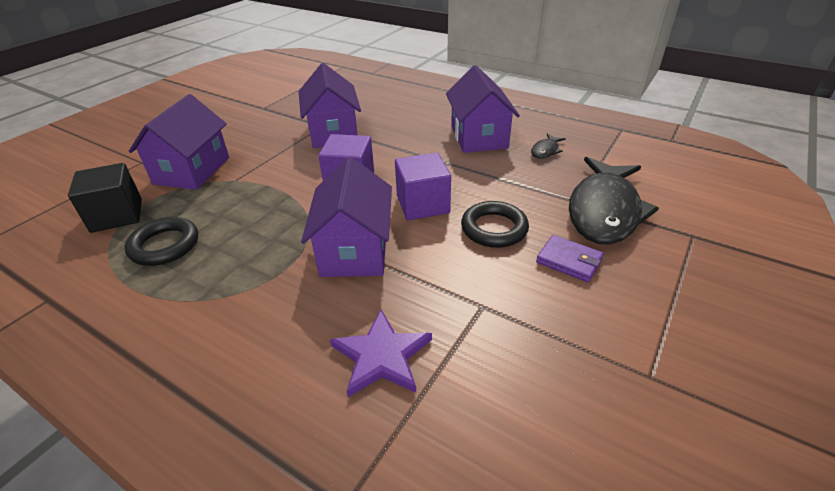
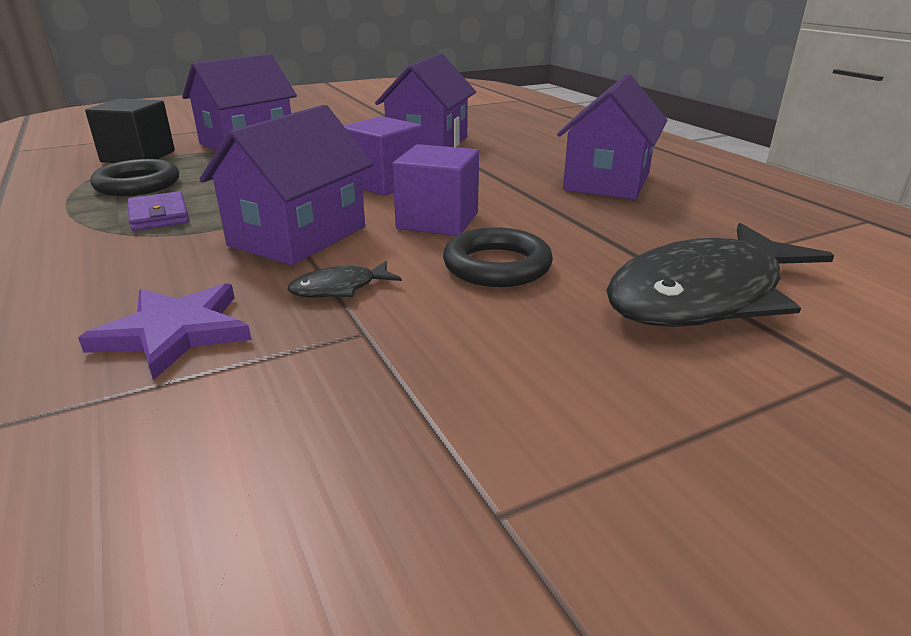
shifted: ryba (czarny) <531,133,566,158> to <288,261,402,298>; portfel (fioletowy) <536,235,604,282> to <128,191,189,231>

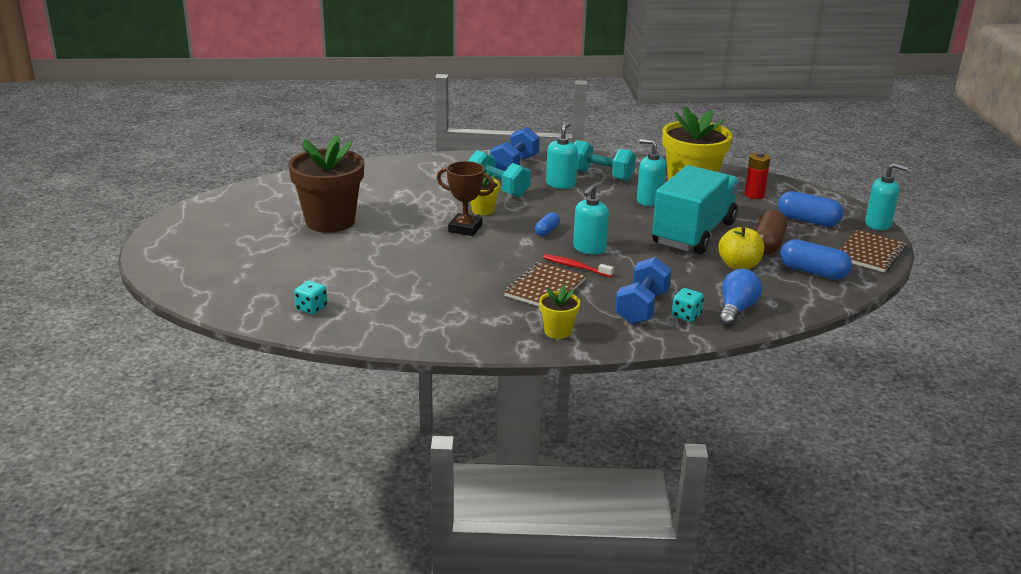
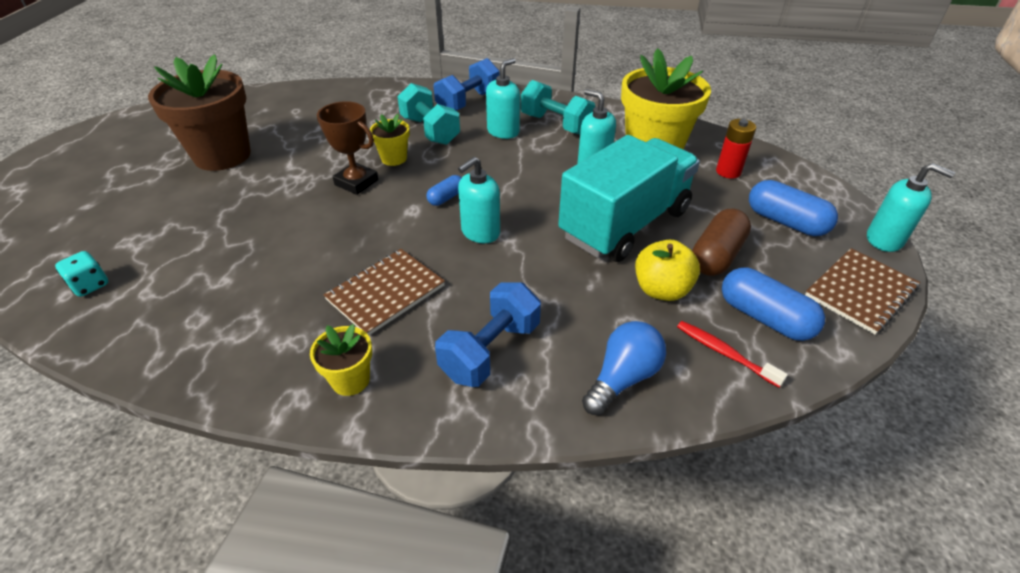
gone: kostka do gry (turkusowy) <672,288,704,322>
shifted: szczoteczka do zębów (czerwony) <543,254,614,277> to <677,321,788,387>

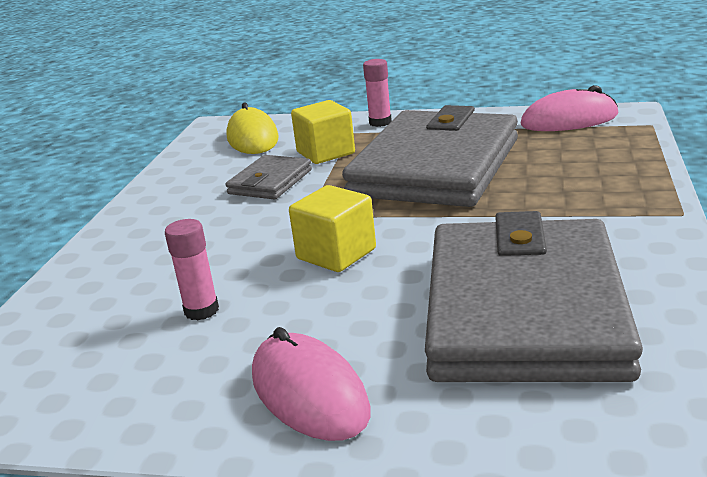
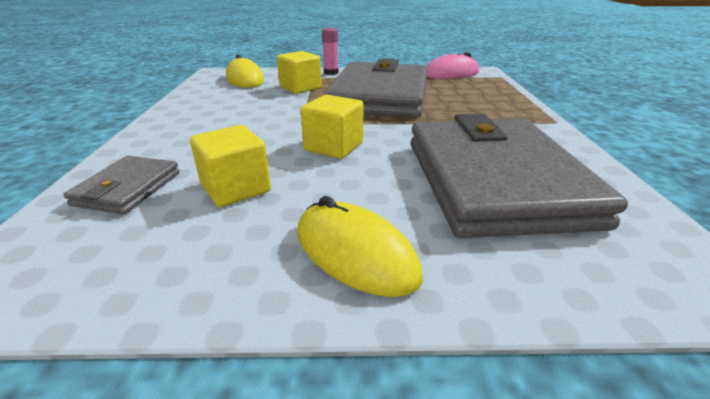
shifted: portfel (szary) <226,155,312,200> to <63,156,180,214>
swapped: klej w sztyfcie (różowy) <165,219,219,321> to sześcian (żółty) <190,125,271,207>
repainted: myszka (różowy) <252,327,371,441> to myszka (żółty) <297,196,423,297>

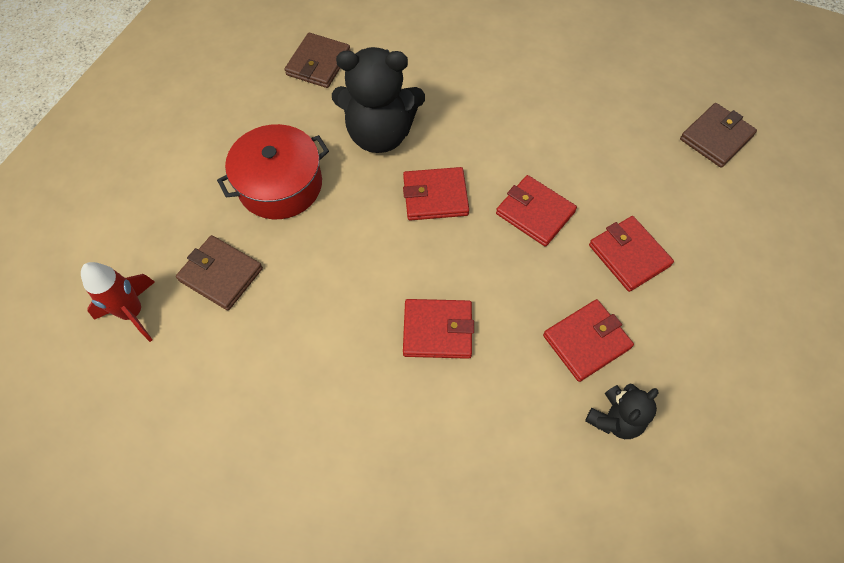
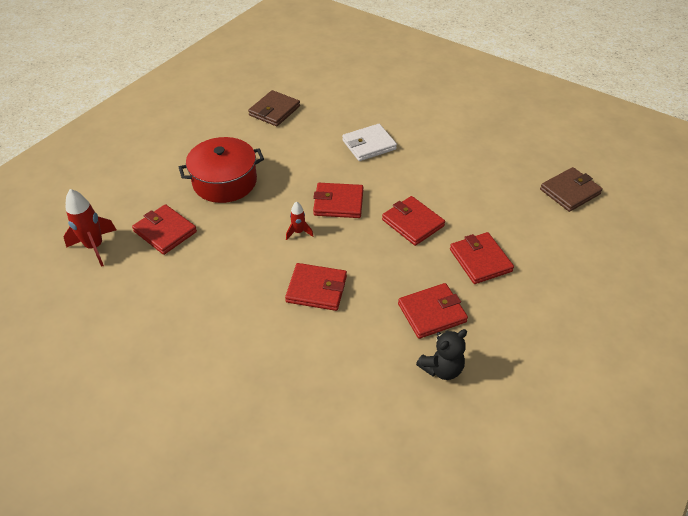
gone: miś (czarny) <332,47,425,153>
new: rakieta (czerwony) <286,201,313,240>; portfel (biały) <342,124,397,161>
repainted: portfel (brązowy) <176,235,263,310> to portfel (czerwony) <132,204,197,255>

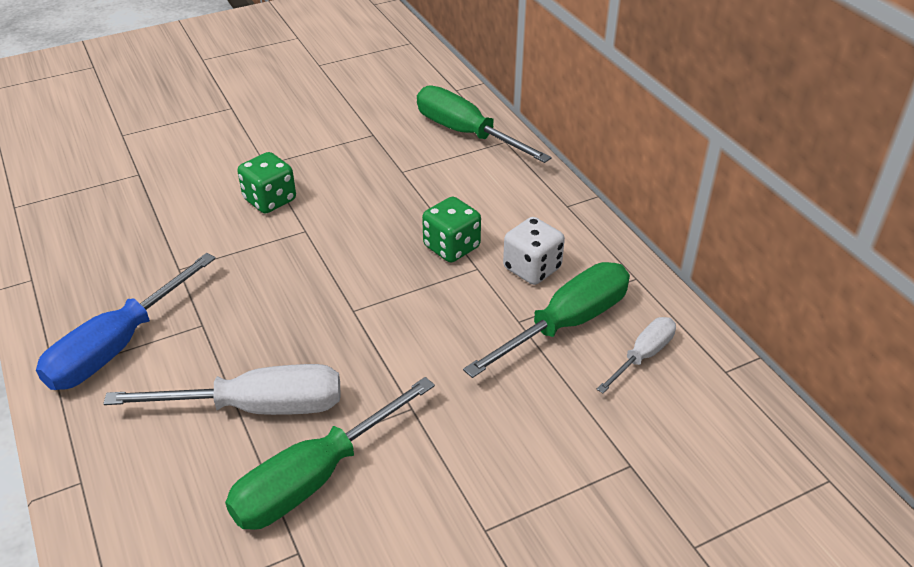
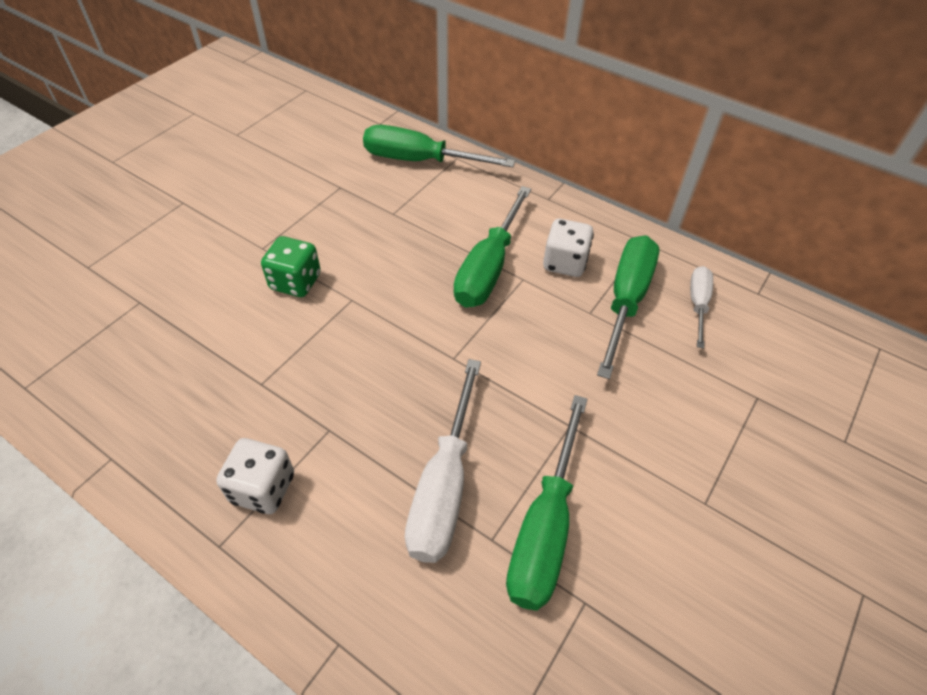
swapped: śrubokręt (niebieski) <36,253,216,390> to kostka do gry (biały) <216,438,294,514>; kostka do gry (zielony) <422,197,481,262> to śrubokręt (zielony) <454,186,531,307>
rotated: śrubokręt (biały) <103,364,341,415> = <405,359,481,563> 135 degrees clockwise

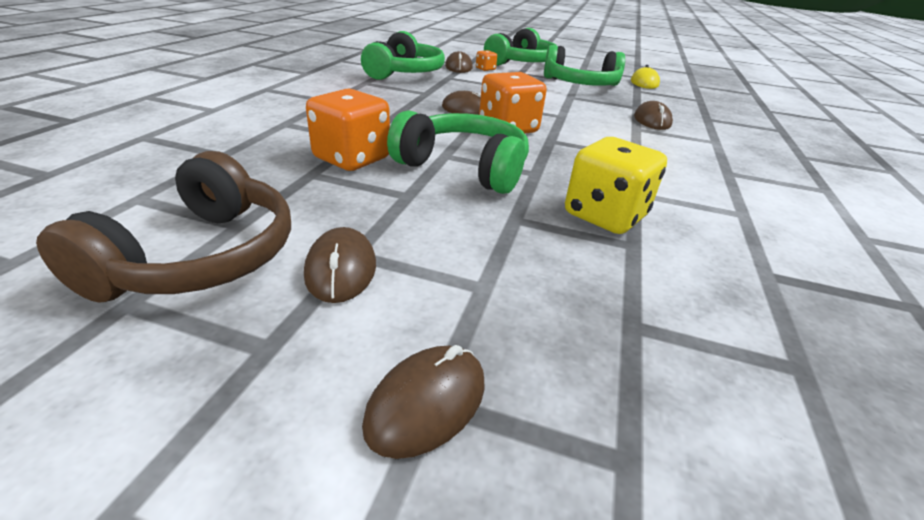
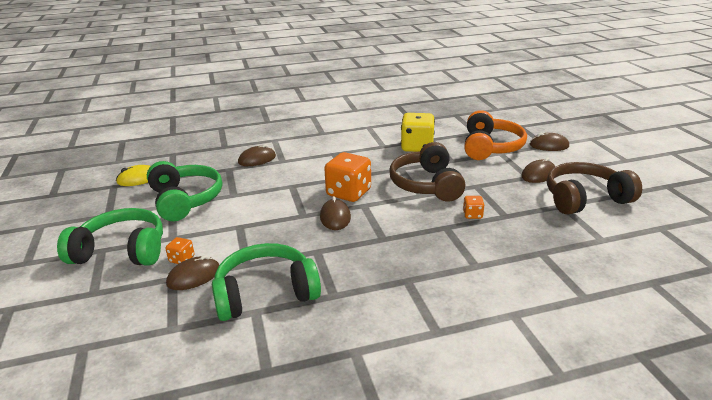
new: słuchawki (pomarańczowy) <464,110,527,160>
repainted: słuchawki (zielony) <387,110,529,194> to słuchawki (brązowy) <389,142,465,202>
scaled: kostka do gry (pomarańczowy) <306,89,390,171> = <463,196,485,219> x0.47

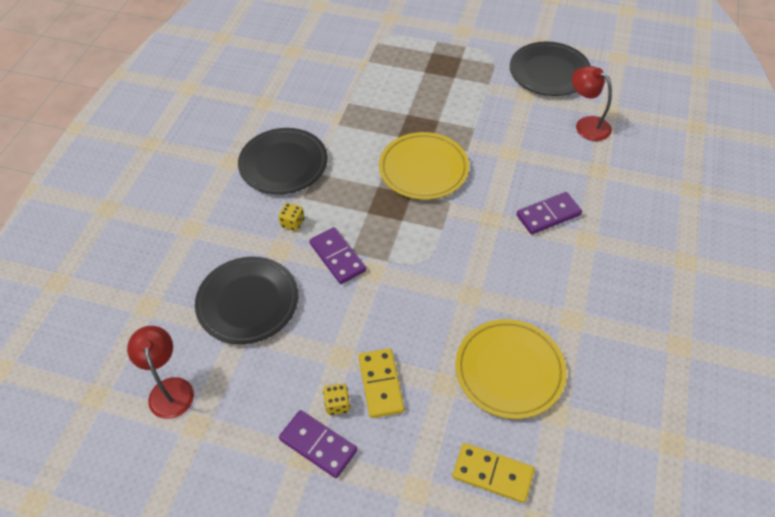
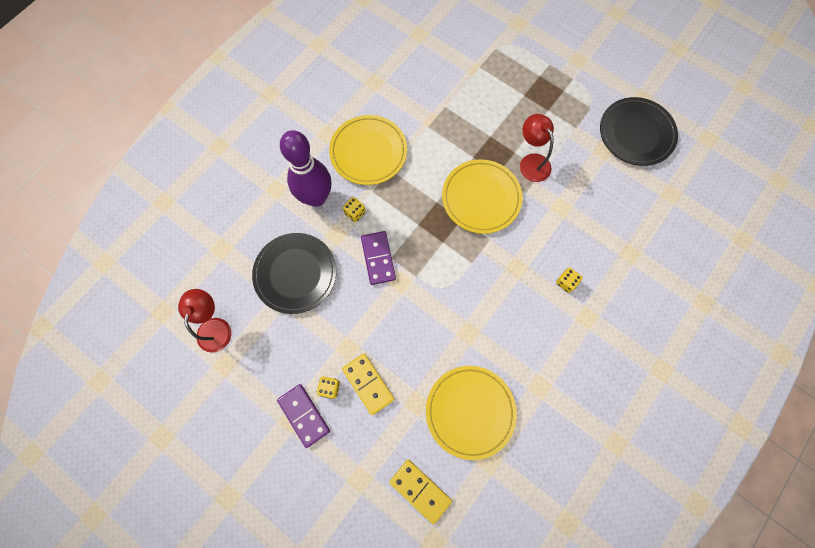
new: kręgiel (fioletowy) <280,130,331,207>
shifted: lampka (czerwony) <572,66,612,141> to <520,114,554,182>
swapped: kostka domina (fioletowy) <517,192,582,235> to kostka do gry (żółty) <556,268,583,293>
repainted: talerz (czarny) <238,128,328,194> to talerz (żółty) <329,115,407,185>
rotated: kostka domina (żółty) <359,348,404,418> = <342,353,394,415> 45 degrees counterclockwise

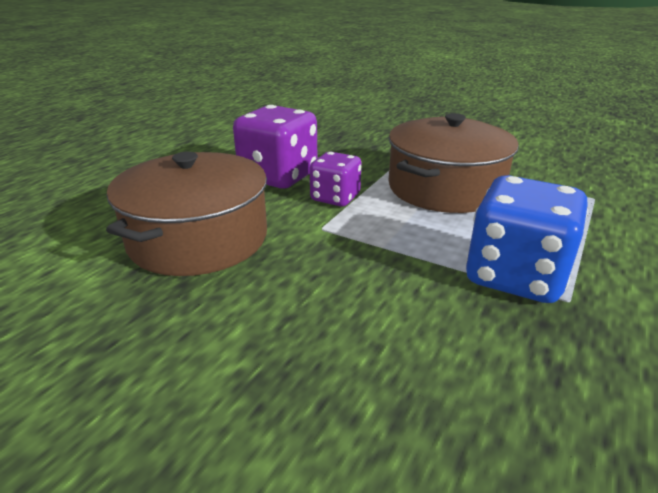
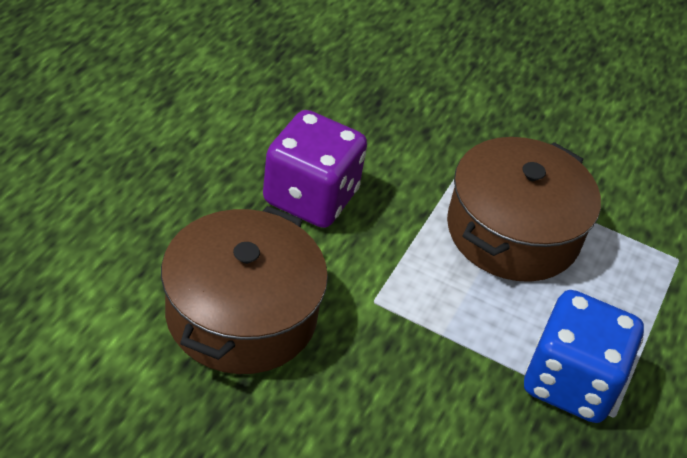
gone: kostka do gry (fioletowy) <309,152,362,206>

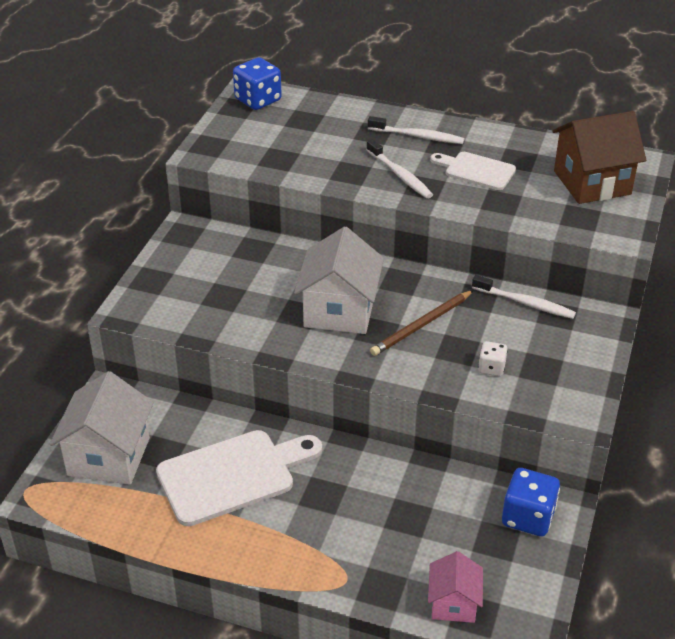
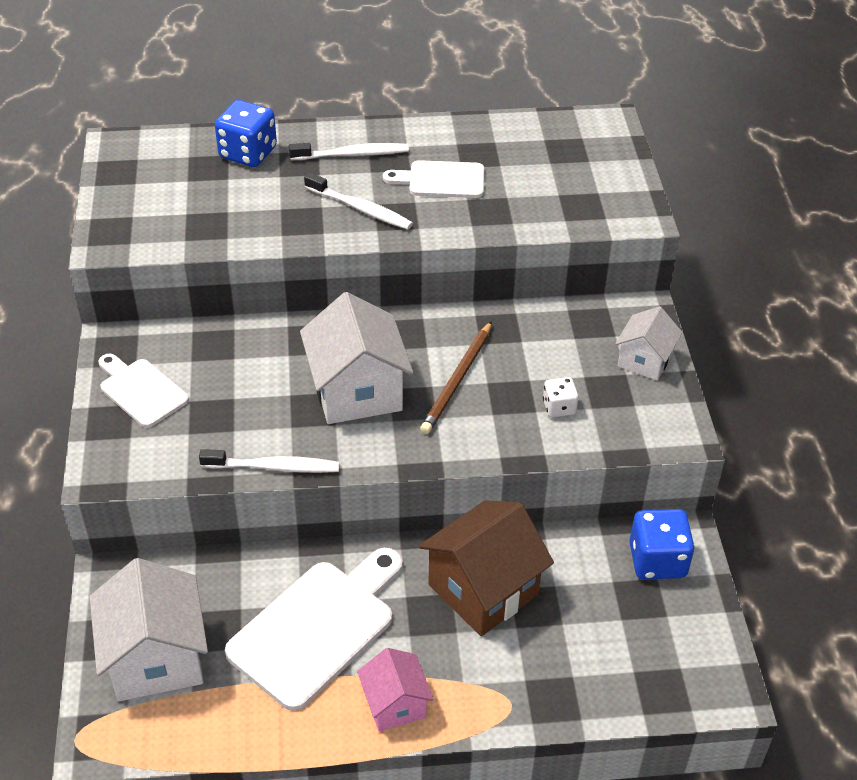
new: deska do krojenia (biały) <98,353,189,428>; domek (biały) <615,306,682,381>
shifted: kostka do gry (niebieski) <233,57,282,110> to <215,100,277,167>; domek (różowy) <428,551,483,623> to <357,648,434,732>; szczoteczka do zębów (biały) <472,275,576,319> to <199,449,340,473>; domek (brązowy) <553,111,646,204> to <419,500,554,636>

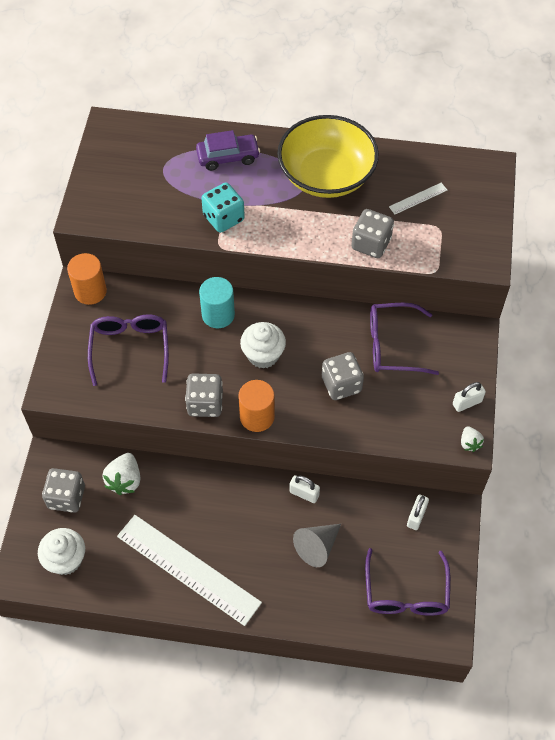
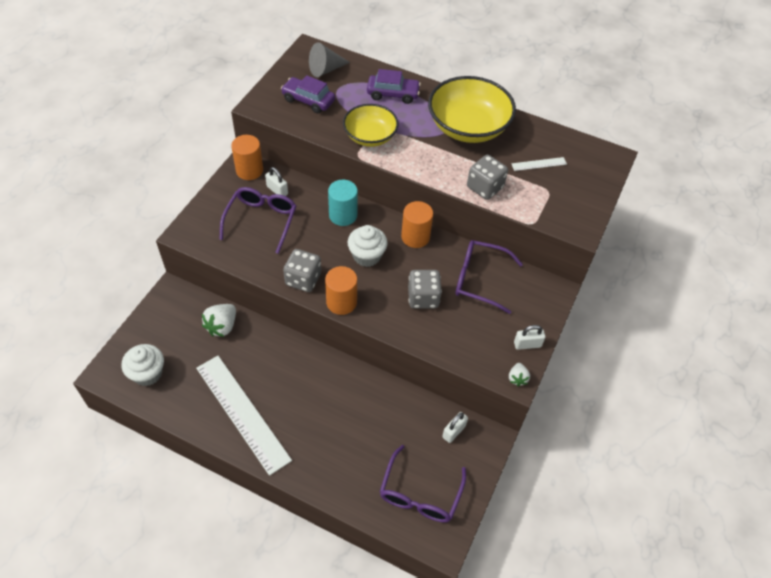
gone: kostka do gry (szary) <42,468,85,513>
new: samochód (fioletowy) <281,75,335,113>; walec (pomarańczowy) <401,201,433,248>
shifted: kłódka (biały) <289,475,320,503> to <265,167,288,196>; stożek (szary) <293,524,341,567> to <309,42,350,77>
swapped: kostka do gry (turkusowy) <201,183,245,233> to miska (żółty) <343,104,398,147>

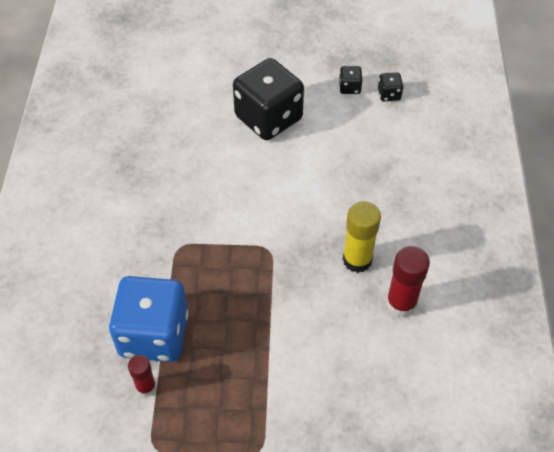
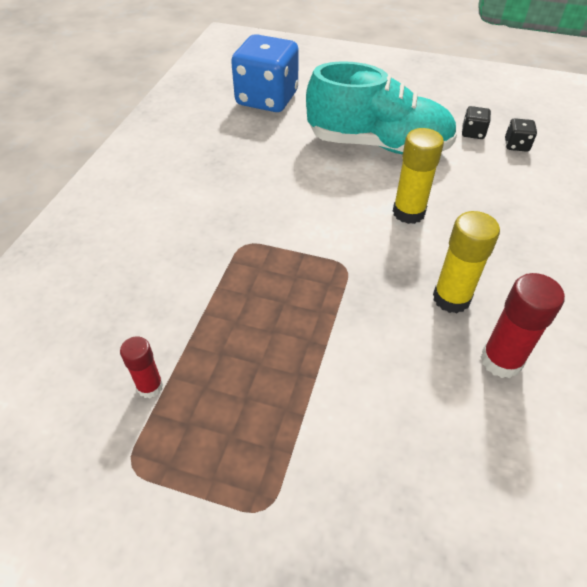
new: klej w sztyfcie (żółty) <393,128,444,224>
shifted: kostka do gry (niebieski) <109,276,189,362> to <231,34,299,112>
swapped: kostka do gry (czarny) <233,58,304,140> to but (turkusowy) <306,61,457,155>

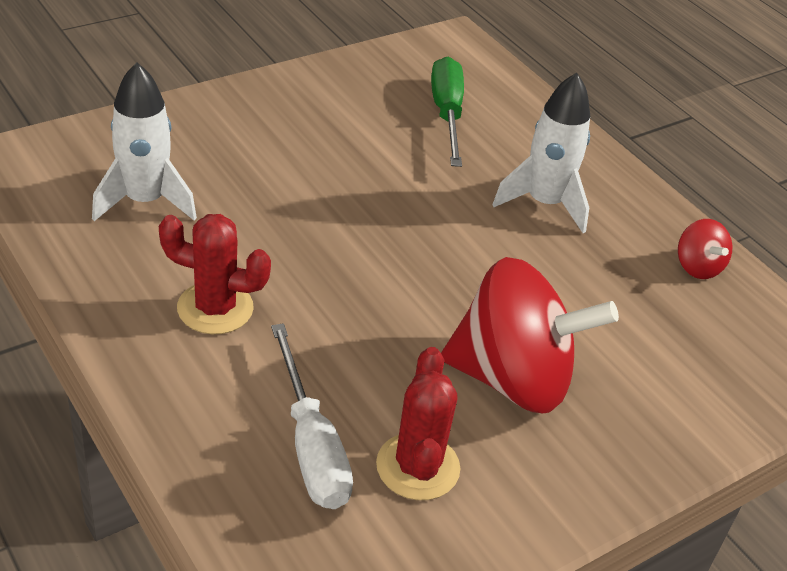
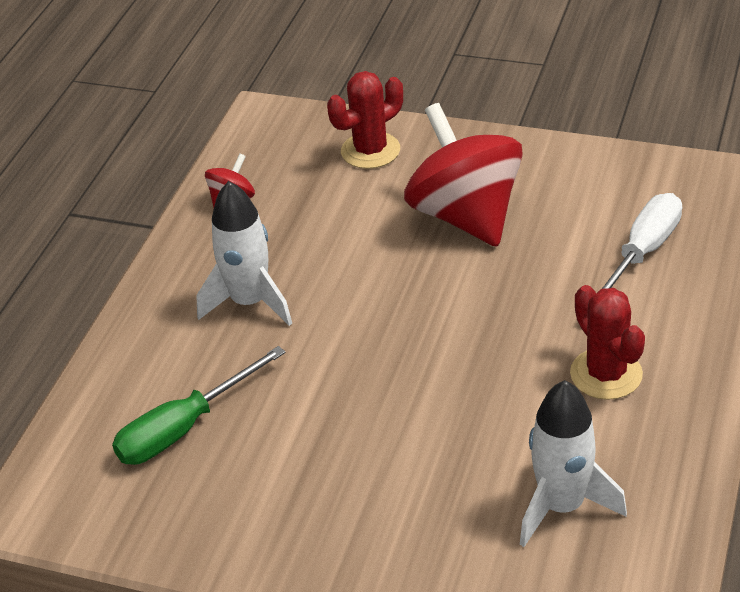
shifted: kaktus (czerwony) <376,347,461,500> to <327,71,403,169>

